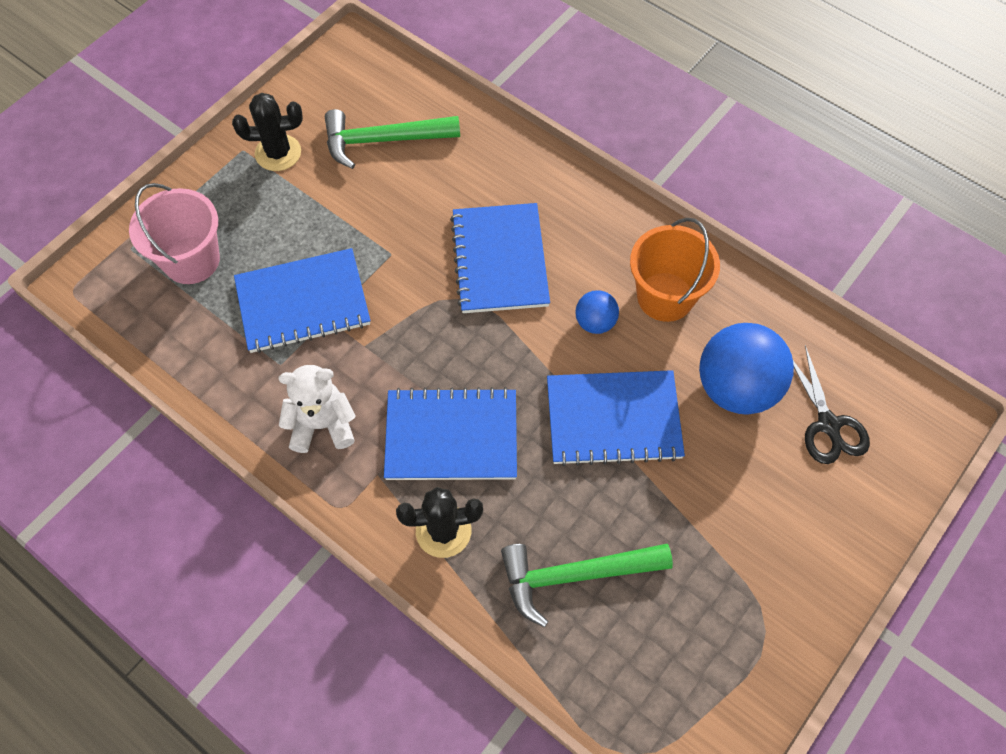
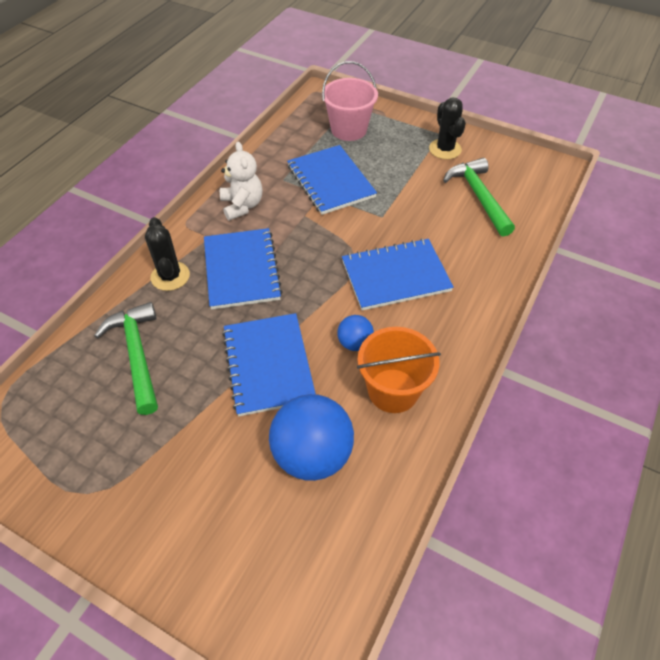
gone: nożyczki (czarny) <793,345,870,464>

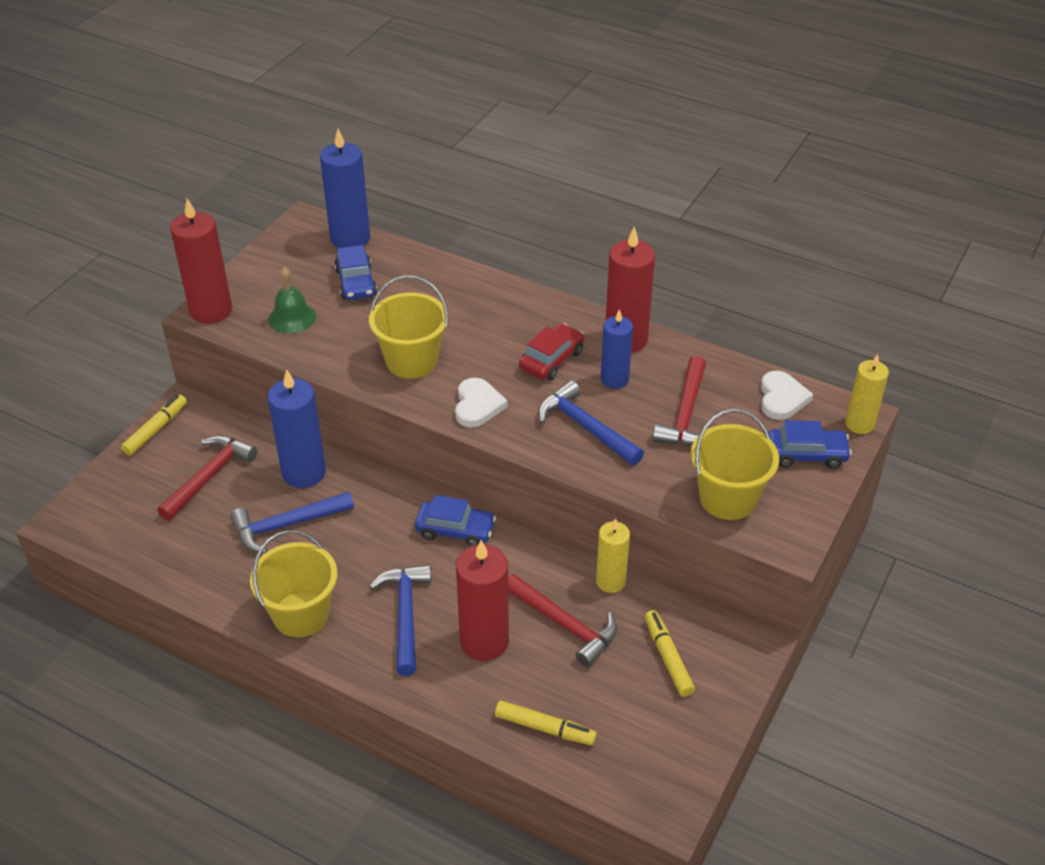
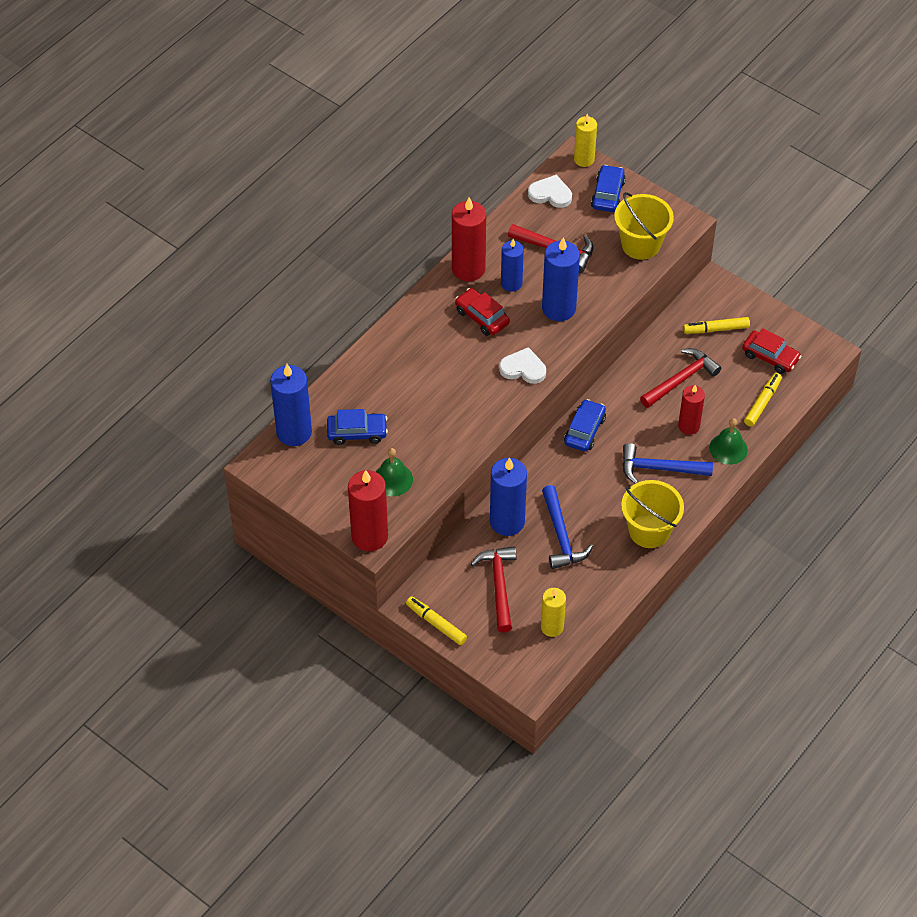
gone: wiadro (żółty) <369,276,448,379>
new: dzwonek (zielony) <709,418,748,465>; samochód (czerwony) <742,328,801,374>
shifted: świeca (żółty) <596,518,630,593> to <541,588,566,637>
swapped: młotek (niebieski) <538,380,644,465> to świeca (niebieski) <542,237,580,321>
rotated: młotek (czerwony) <157,435,257,521> = <471,546,516,633> 45 degrees clockwise
scaled: świeca (czerwony) <456,540,509,661> = <678,385,705,435> x0.64

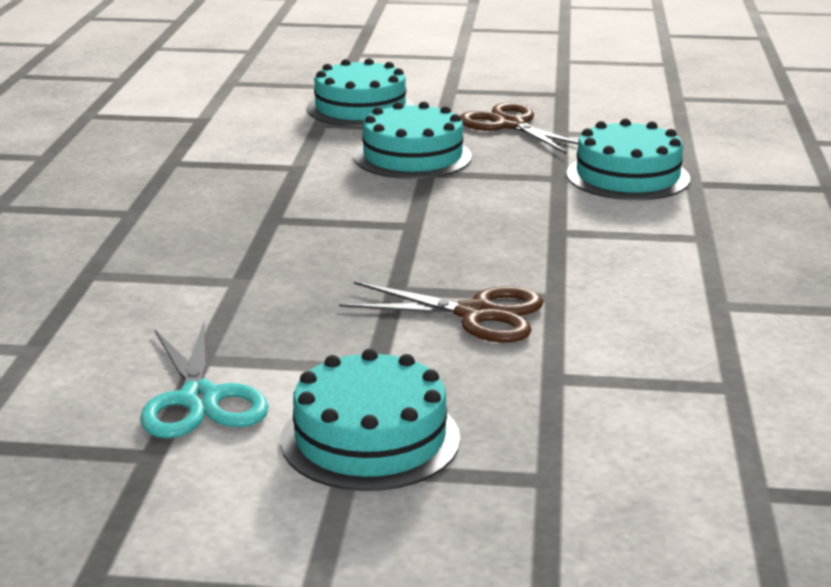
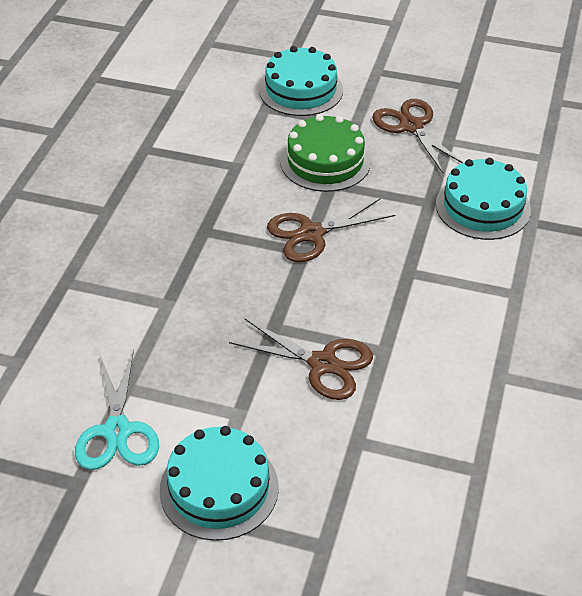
new: nożyczki (brązowy) <267,198,396,262>
repainted: tort (turkusowy) <354,101,472,179> to tort (zielony) <280,114,371,192>

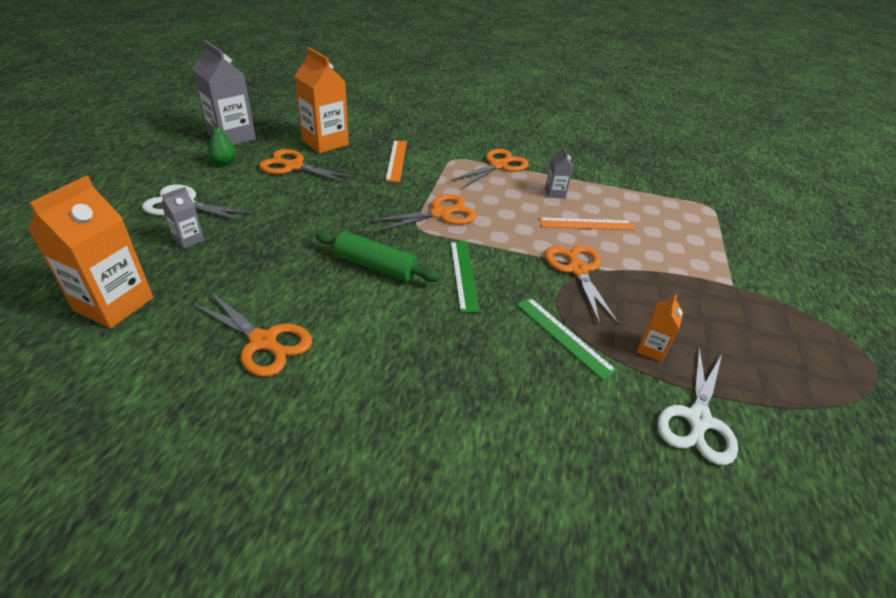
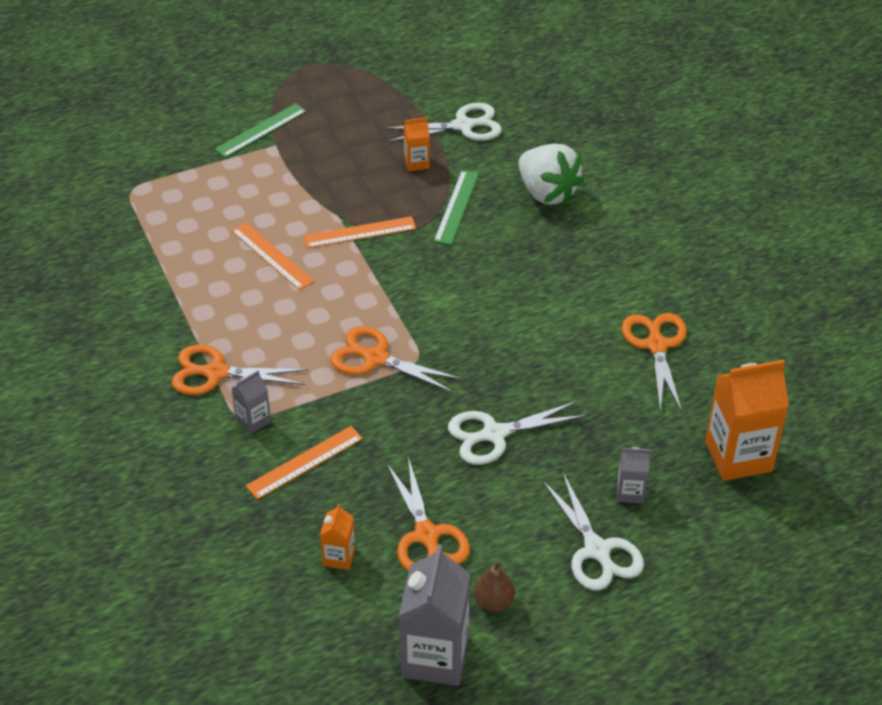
gone: wałek do ciasta (zielony) <315,231,440,282>
new: nożyczki (biały) <448,401,587,465>; truskawka (biały) <518,144,584,205>
shifted: linijka (zielony) <450,241,480,313> to <214,103,307,158>; karton mleka (szary) <545,147,573,198> to <232,371,271,434>
swapped: nożyczki (pomarańczowy) <545,245,619,325> to linijka (pomarańczowy) <303,216,416,248>
repainted: gruszka (zielony) <208,120,236,166> to gruszka (brązowy) <474,561,515,612>
scaled: karton mleka (pomarańczowy) <294,47,349,153> = <320,503,355,570> x0.49

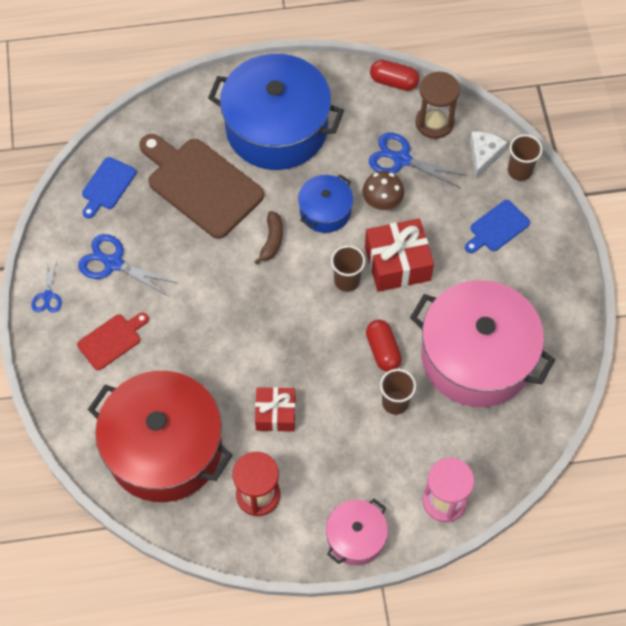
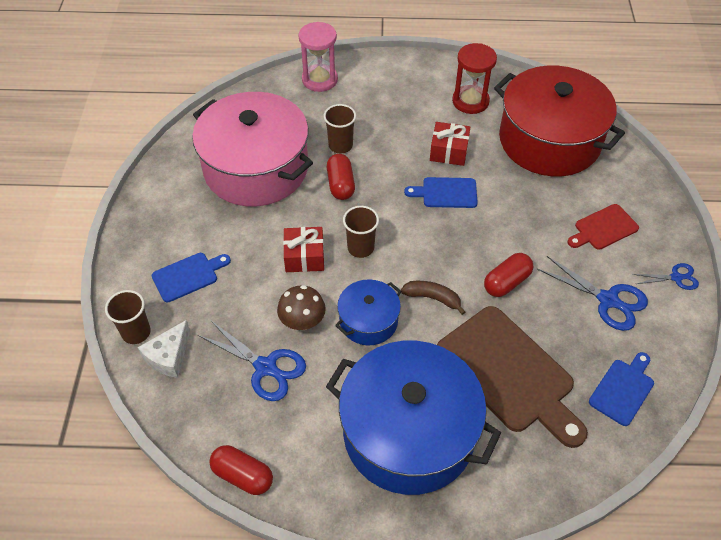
gone: garnek (różowy) <326,499,388,565>; klepsydra (brązowy) <415,71,460,139>
new: deska do krojenia (niebieski) <404,177,478,208>; kapsułka (czerwony) <484,253,533,297>
rotated: nożyczki (niebieski) <31,261,62,313> = <633,263,699,290> 75 degrees clockwise; banan (brązowy) <254,211,283,265> = <401,281,465,315> 90 degrees clockwise
scaled: prezent (czerwony) <365,218,434,292> = <283,227,324,272> x0.66

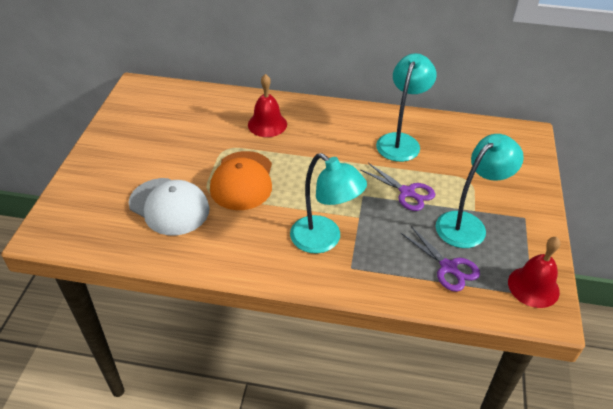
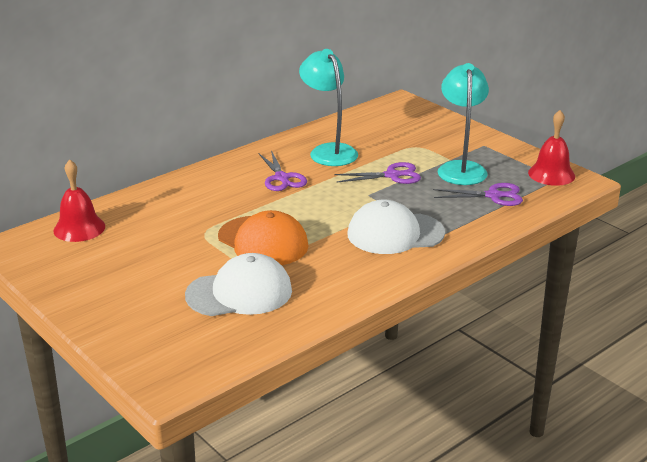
new: nożyczki (fioletowy) <259,150,307,191>
shifted: dzwonek (czerwony) <248,74,287,137> to <54,159,105,242>
swapped: lampka (turkusowy) <290,153,367,253> to czapka (biały) <348,200,445,254>

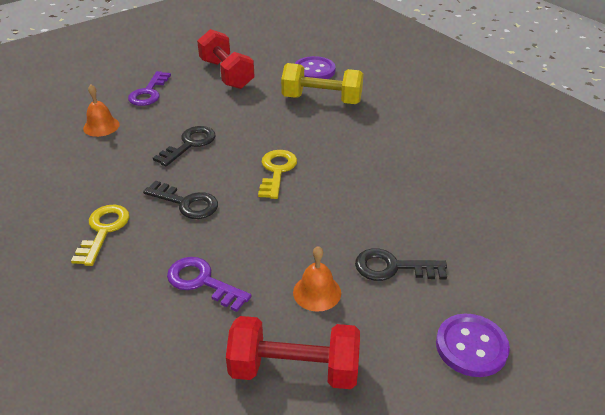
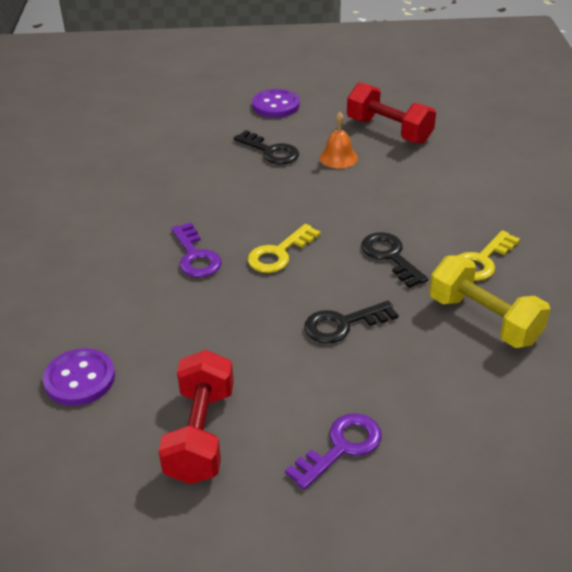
gone: dzwonek (pomarańczowy) <83,85,120,137>
shifted: klucz (fioletowy) <167,257,252,312> to <171,222,222,277>; hantel (żółty) <281,63,363,104> to <429,255,550,348>

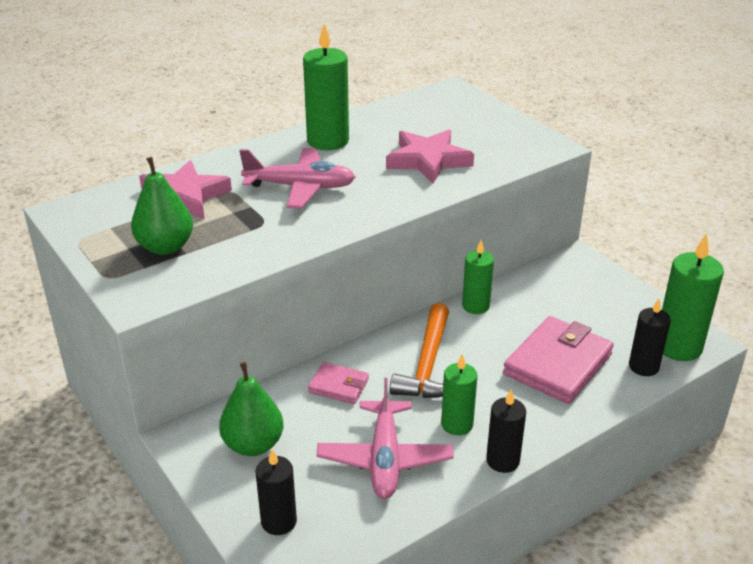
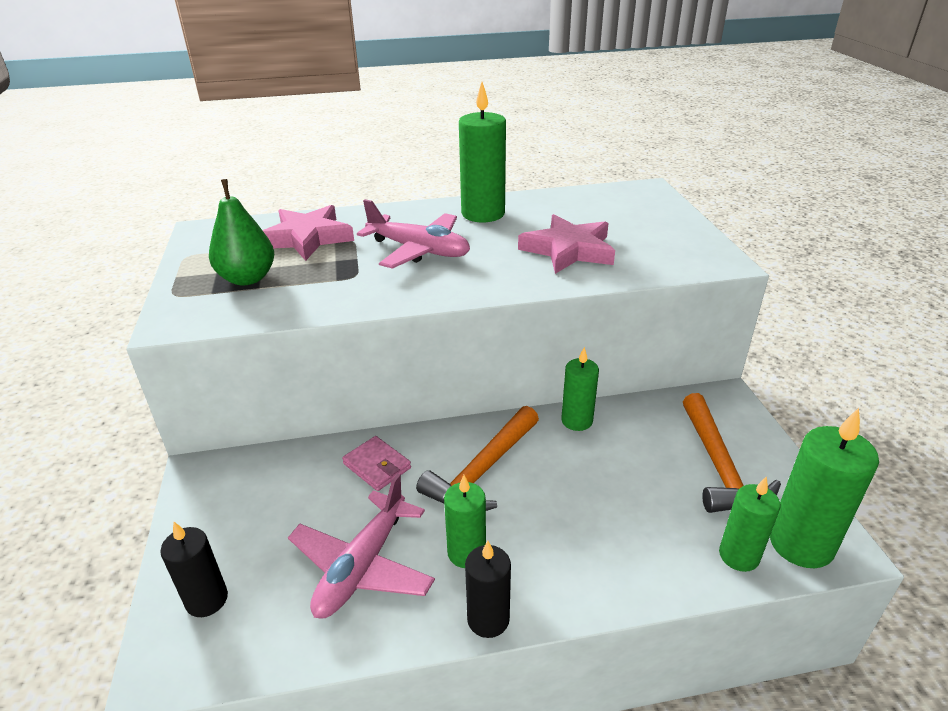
gone: gruszka (zielony) <219,362,284,456>; portfel (różowy) <503,316,614,404>
new: młotek (pomarańczowy) <683,393,781,513>
repainted: świeca (czarny) <629,299,671,376> to świeca (zielony) <719,477,781,572>

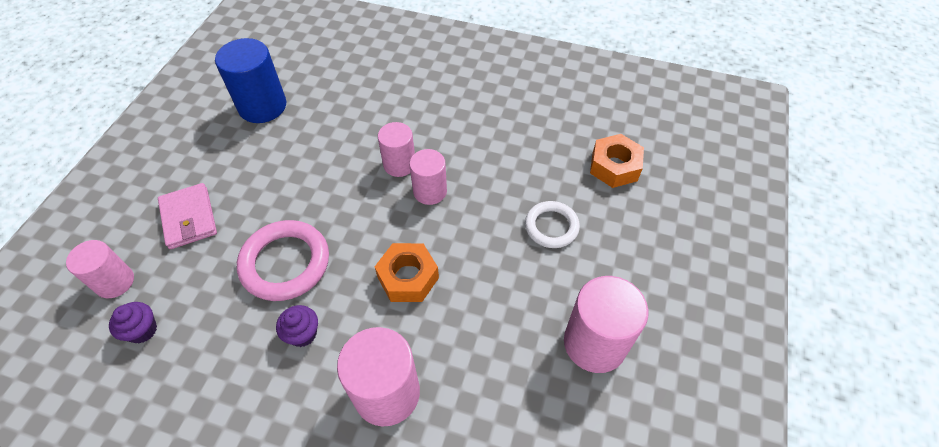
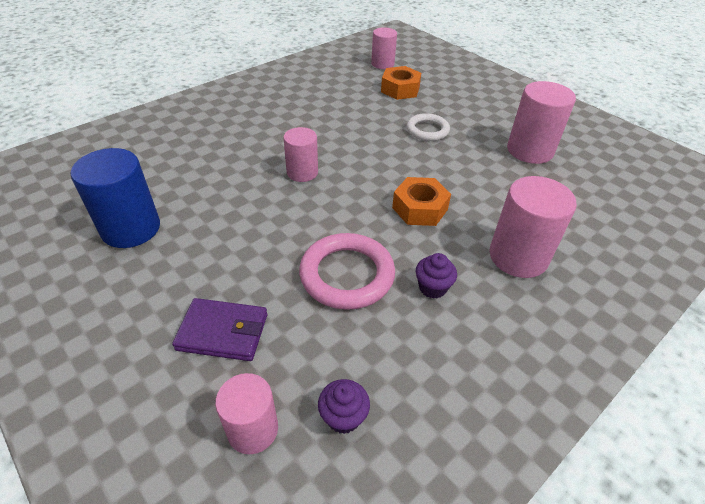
shifted: walec (różowy) <409,149,447,205> to <371,27,397,69>
repainted: portfel (różowy) <158,183,217,249> to portfel (fioletowy) <172,298,267,361>

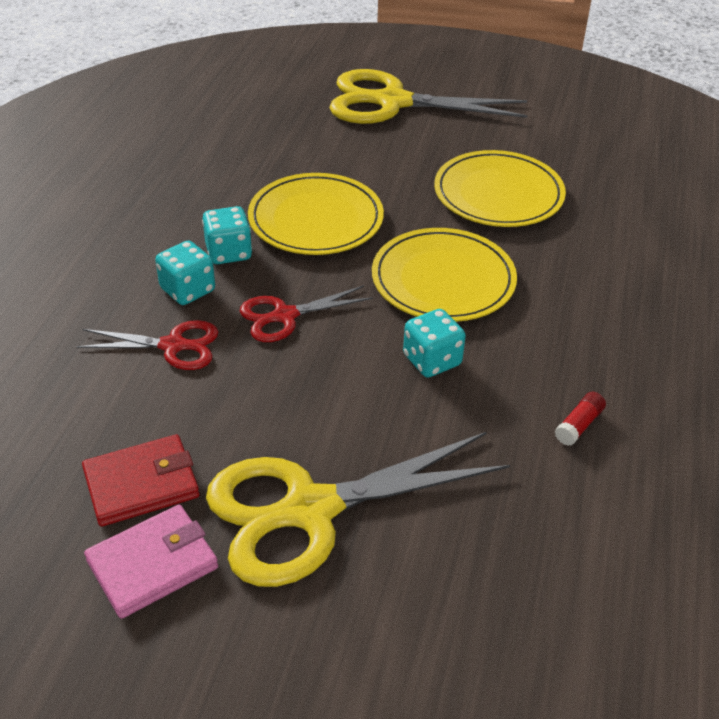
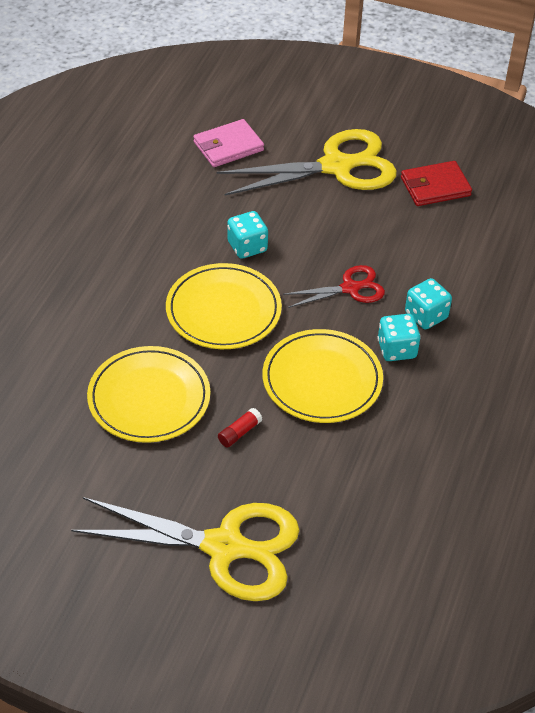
gone: nożyczki (czerwony) <77,320,218,370>
shifted: portfel (różowy) <84,504,218,619> to <193,119,264,167>; klej w sztyfcie (czerwony) <555,392,606,446> to <218,408,262,447>

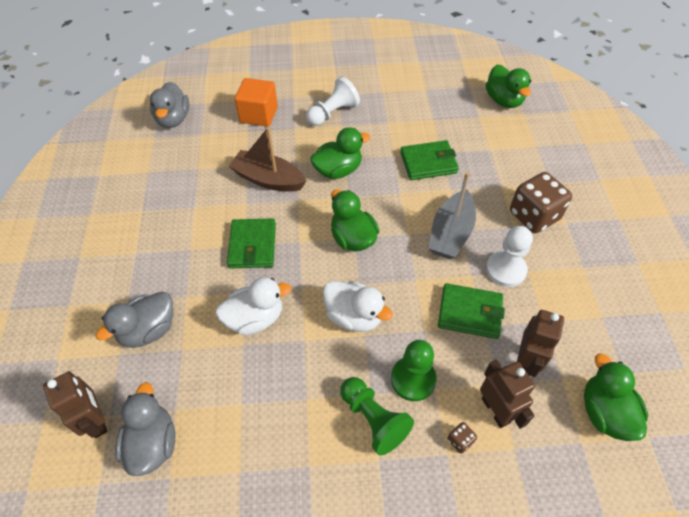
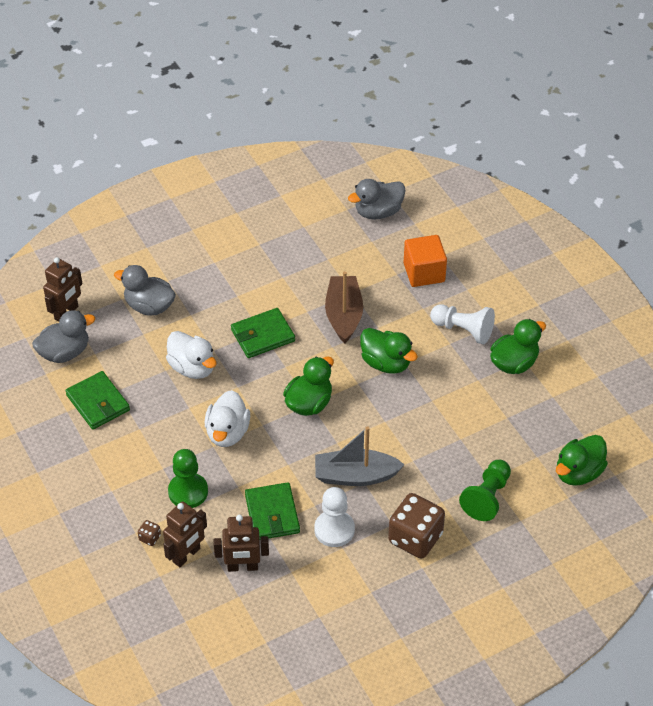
shifted: pionek (zielony) <340,377,414,456> to <459,460,511,521>; portfel (zielony) <400,140,459,180> to <65,371,130,429>; kaczka (zielony) <584,354,649,441> to <490,319,546,374>

